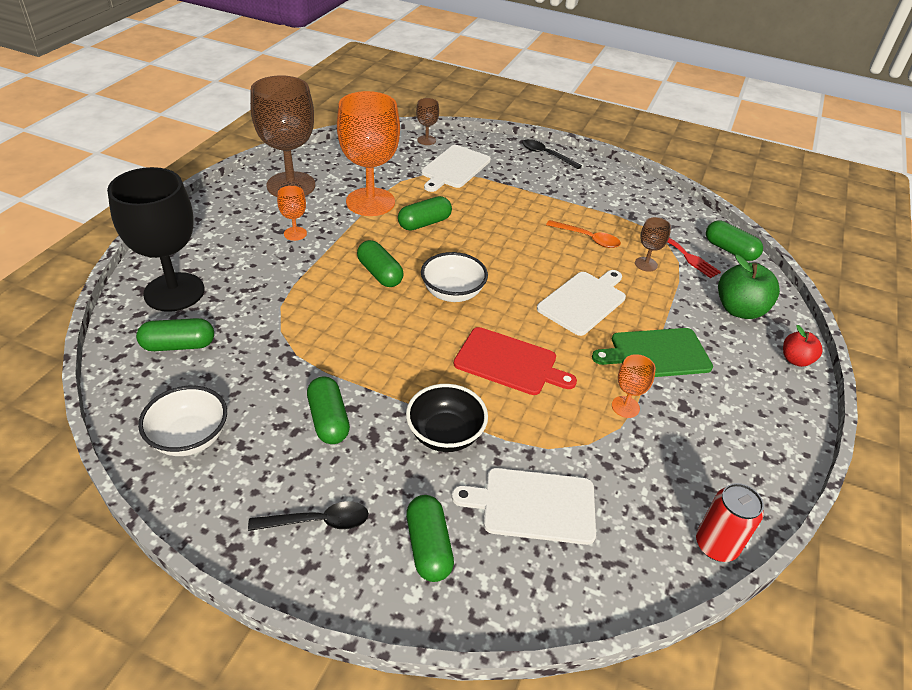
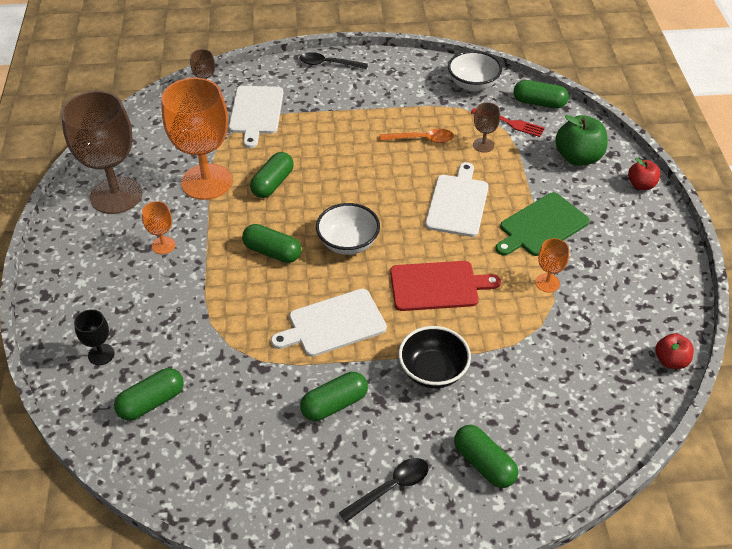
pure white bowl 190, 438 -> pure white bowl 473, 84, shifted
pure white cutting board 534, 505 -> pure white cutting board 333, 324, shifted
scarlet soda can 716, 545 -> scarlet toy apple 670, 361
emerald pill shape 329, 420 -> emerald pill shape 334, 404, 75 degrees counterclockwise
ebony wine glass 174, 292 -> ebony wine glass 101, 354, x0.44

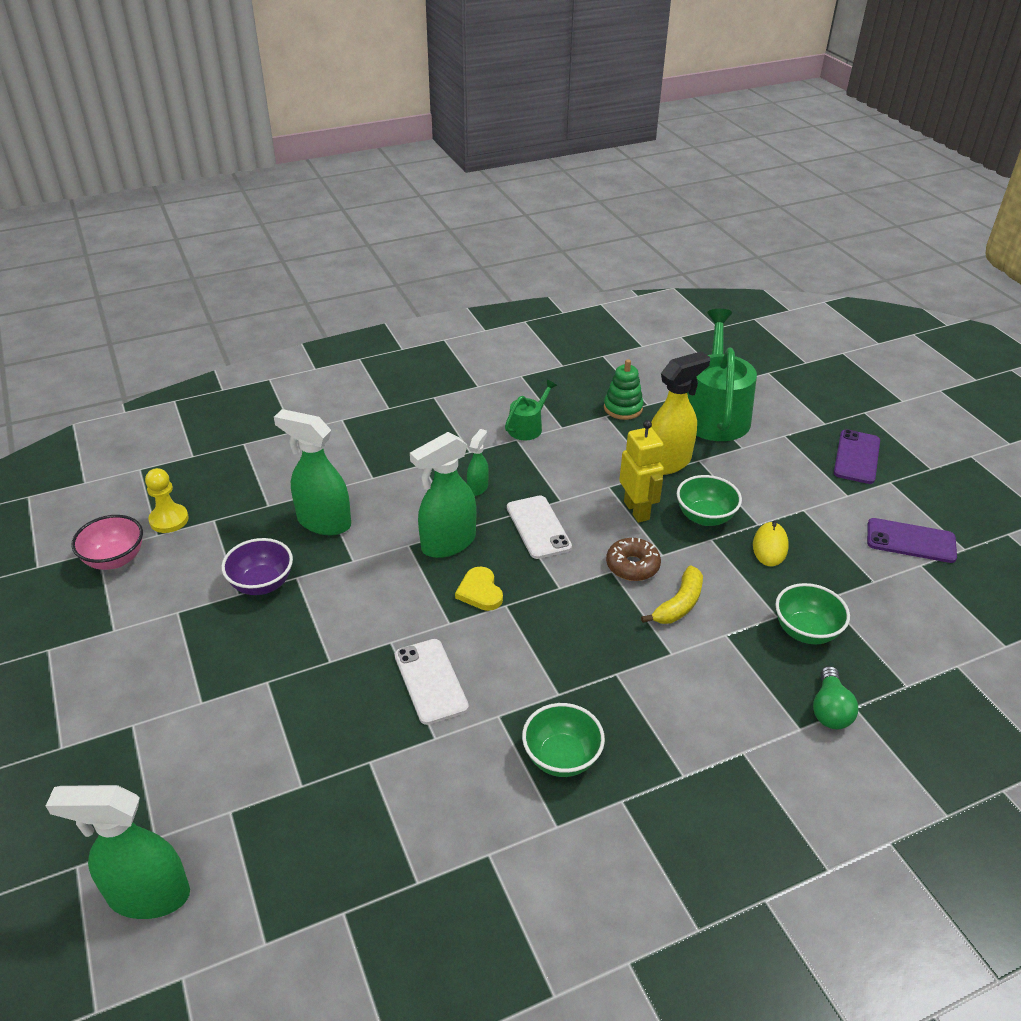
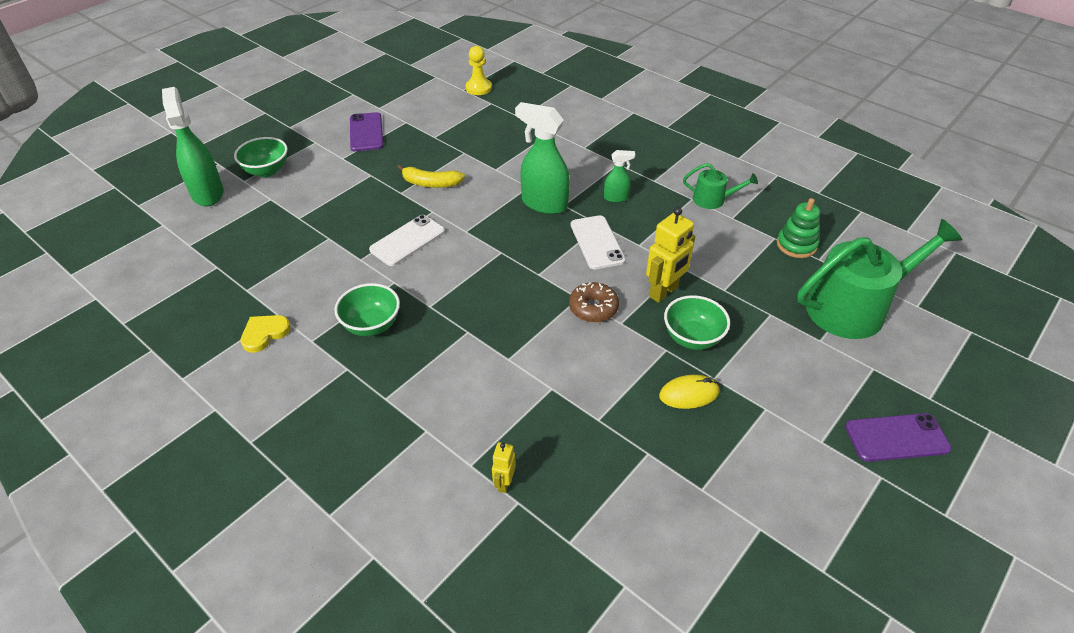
rosy bowl 115, 559 -> none
royal purple bowl 262, 584 -> none
emerald sprayer 323, 522 -> none
golden sprayer 667, 462 -> none
golden love heart 480, 591 -> golden love heart 264, 334, shifted
golden banana fruit 679, 604 -> golden banana fruit 431, 183, shifted
emerald bowl 805, 631 -> emerald bowl 267, 171, shifted
royal purple smartphone 910, 541 -> royal purple smartphone 366, 132, shifted
emerald lightbulb 830, 709 -> golden robot 504, 483
pure white smartphone 538, 527 -> pure white smartphone 597, 242, 60 degrees counterclockwise

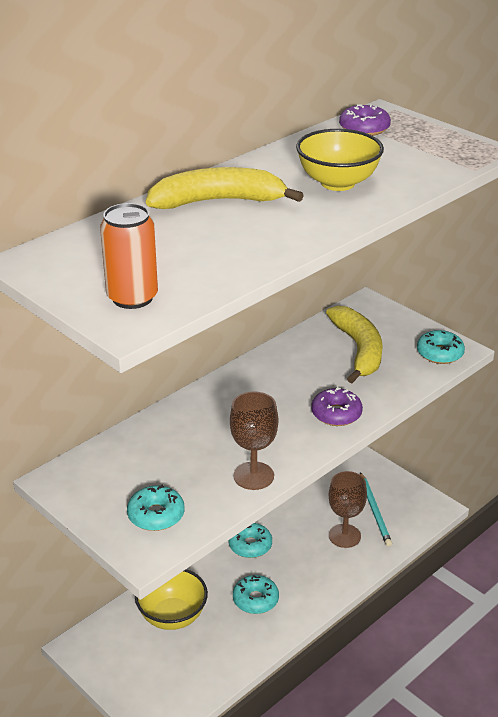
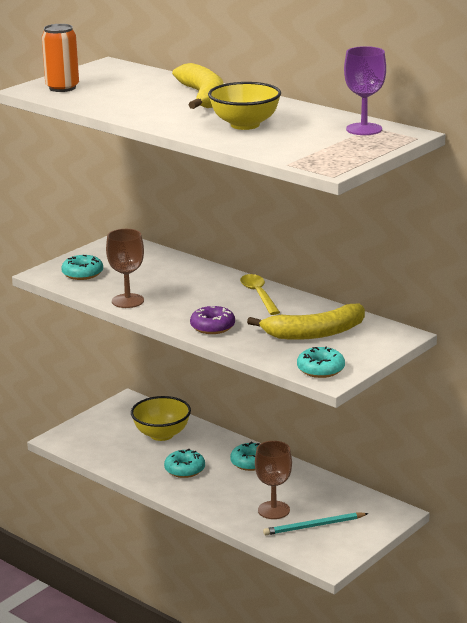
none -> golden teaspoon 258, 294
royal purple glazed donut 364, 128 -> royal purple wine glass 364, 129

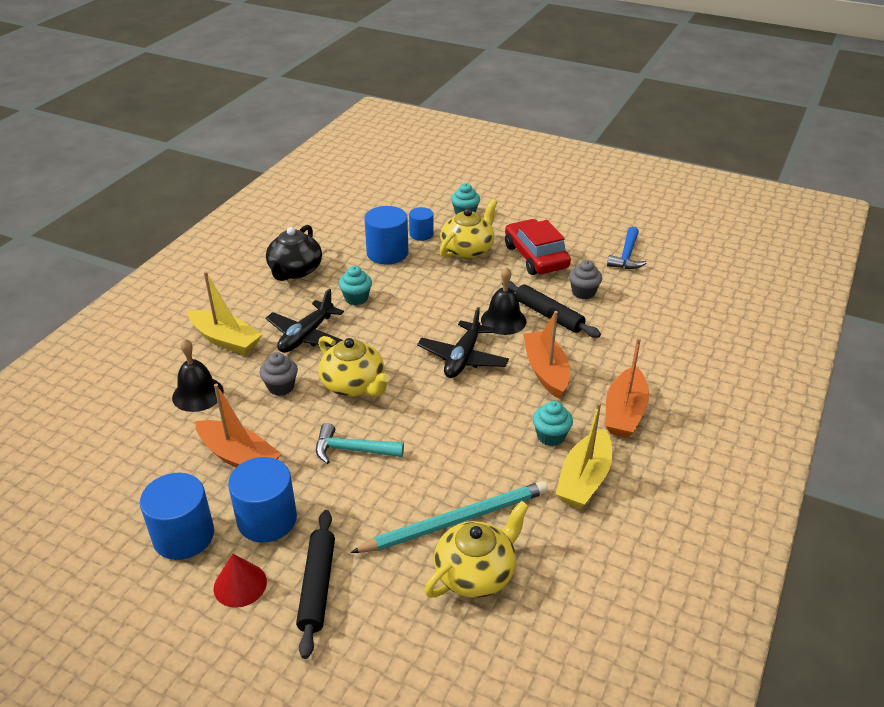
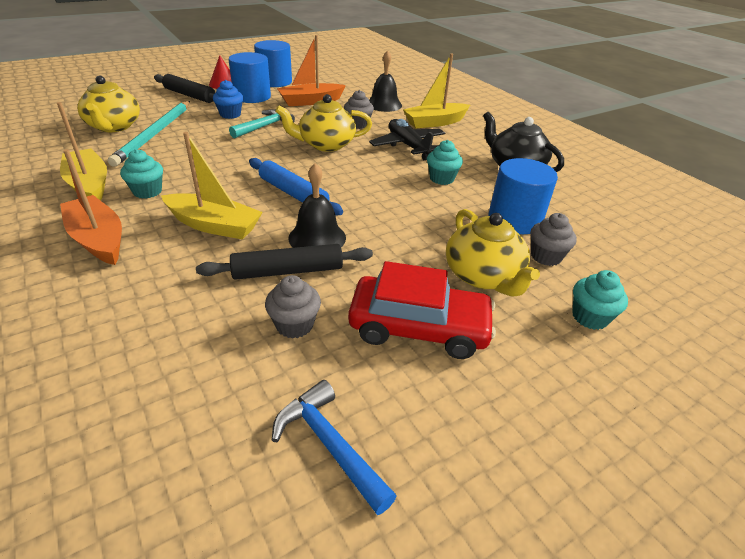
none -> royal blue muffin 230, 114
royal blue solid cylinder 421, 234 -> grey muffin 546, 256
ebony toy plane 463, 358 -> royal blue dough roller 293, 194
orange sailboat 546, 371 -> golden sailboat 214, 225

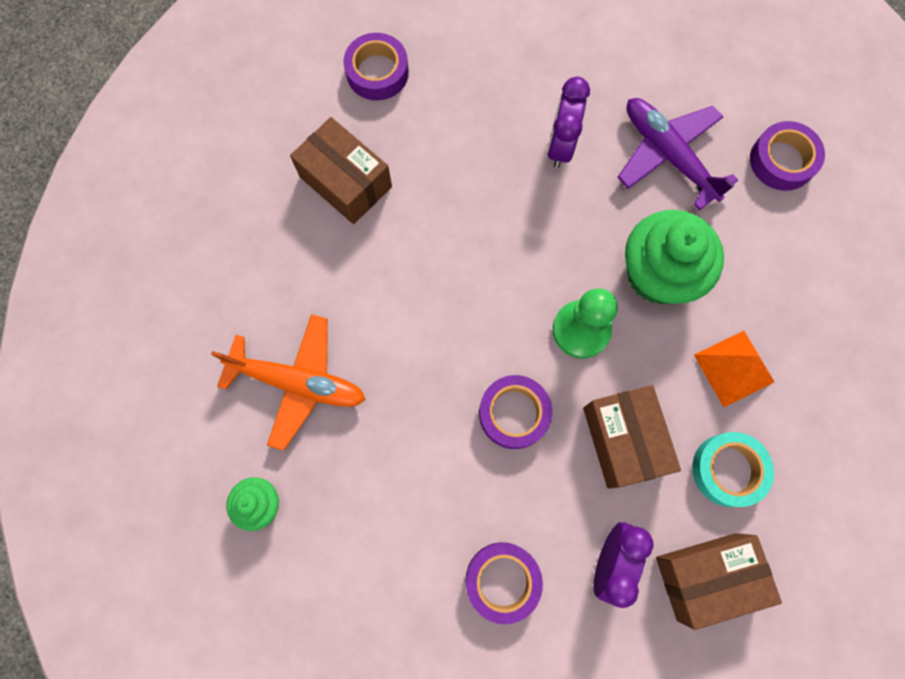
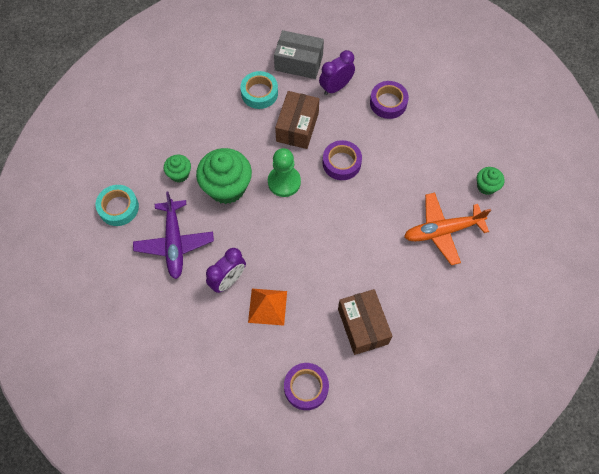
none -> emerald muffin 179, 174
orange pyramid shape 734, 368 -> orange pyramid shape 267, 306, shifted
dark brown box 706, 576 -> grey box 299, 62
royal purple roll of tape 782, 160 -> aqua roll of tape 118, 208
orange toy plane 298, 382 -> orange toy plane 442, 231, 60 degrees counterclockwise

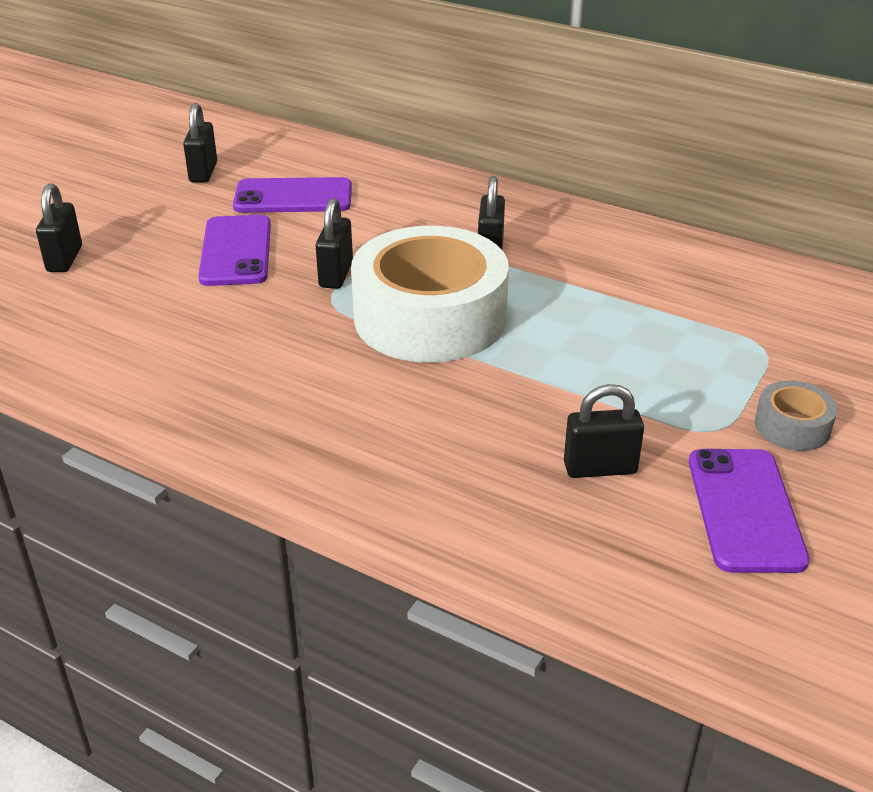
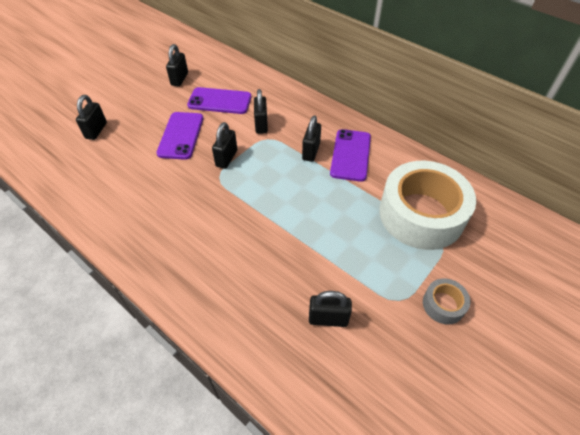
none -> ebony small lock 261, 125
pure white roll of tape 430, 317 -> pure white roll of tape 421, 214, shifted
royal purple smartphone 745, 510 -> royal purple smartphone 350, 155, shifted

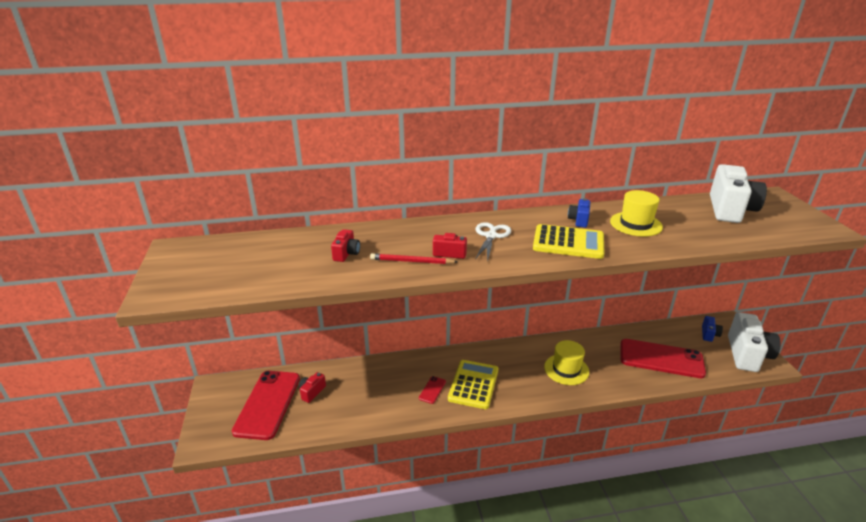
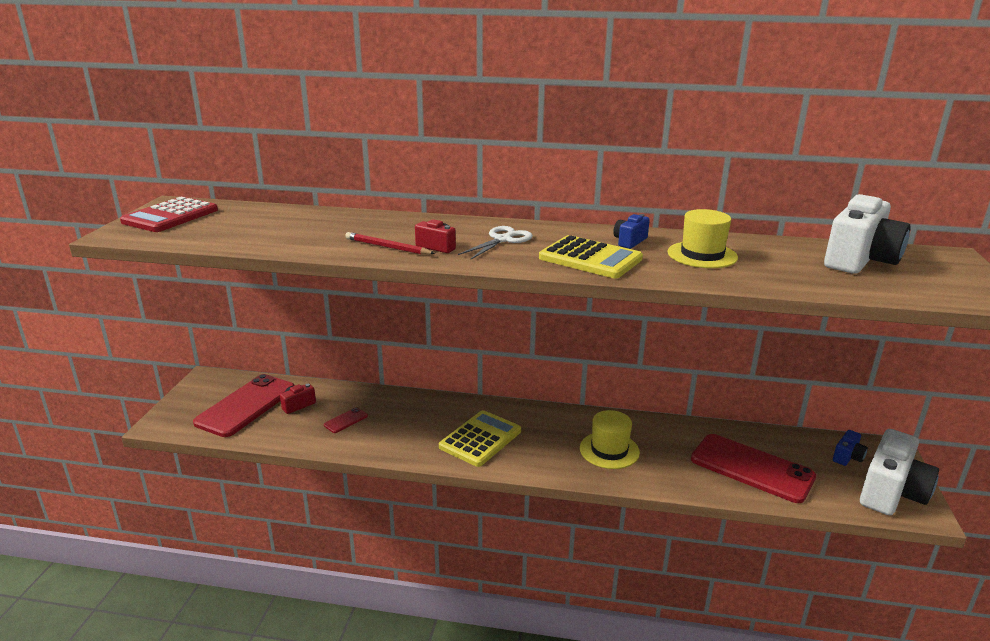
scarlet compact camera 346, 254 -> none
none -> scarlet calculator 170, 216
scarlet smartphone 432, 390 -> scarlet smartphone 346, 420, shifted

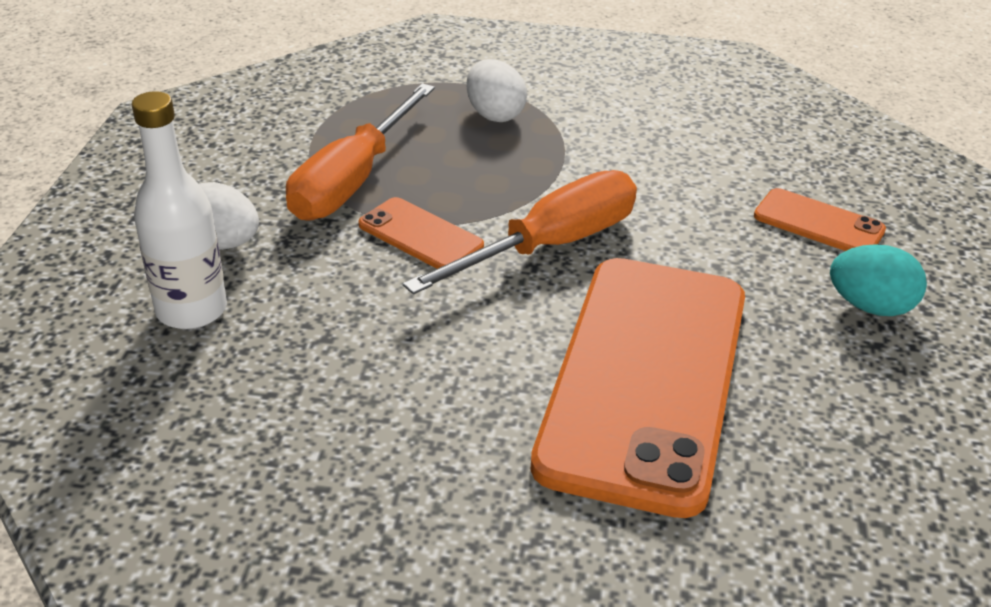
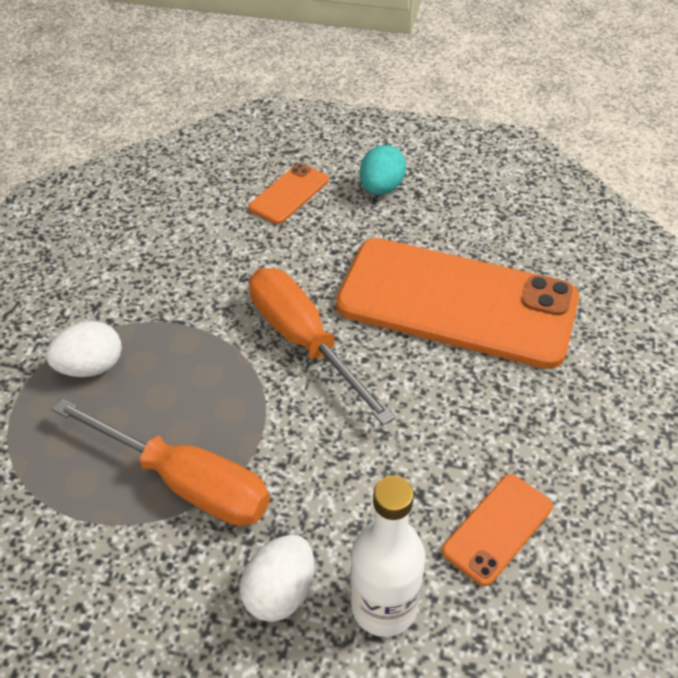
orange smartphone 420, 235 -> orange smartphone 497, 528, shifted

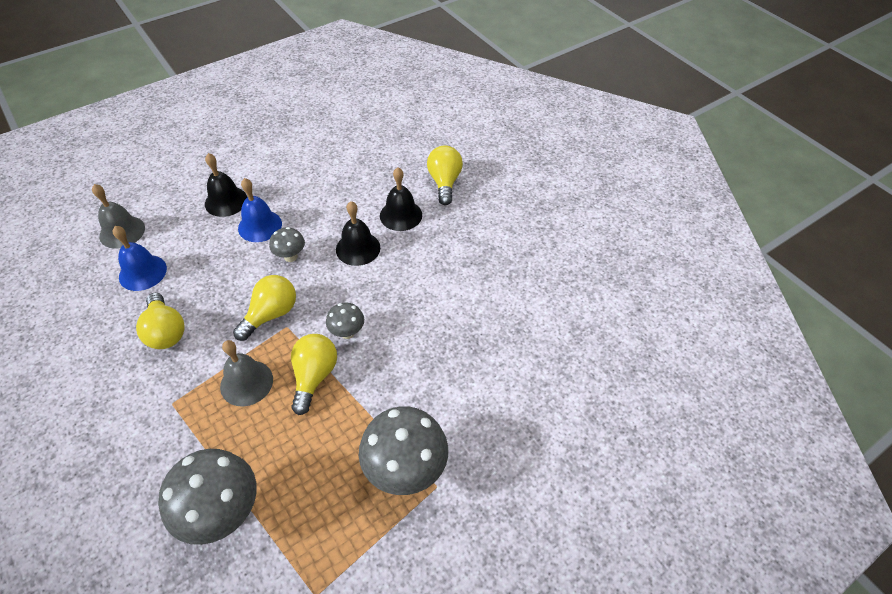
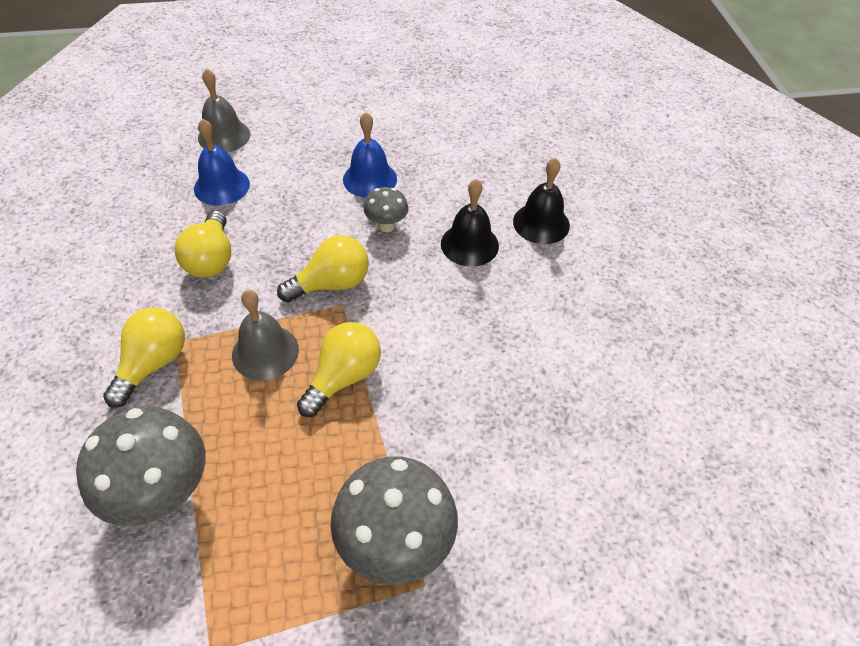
ebony bell 226, 201 -> none
grey mushroom 347, 333 -> none
golden lightbulb 444, 182 -> golden lightbulb 153, 364, shifted

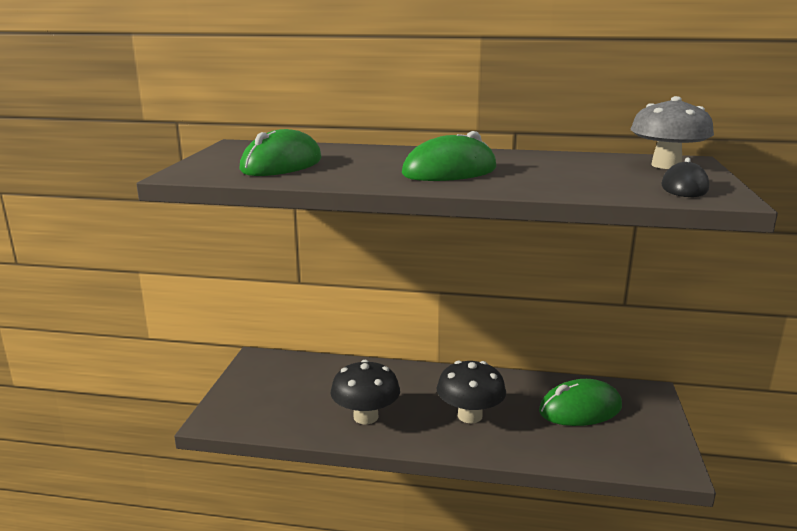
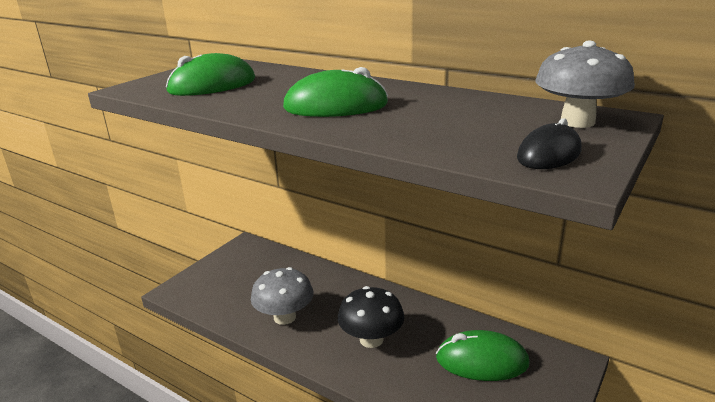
ebony mushroom 366, 417 -> grey mushroom 284, 317

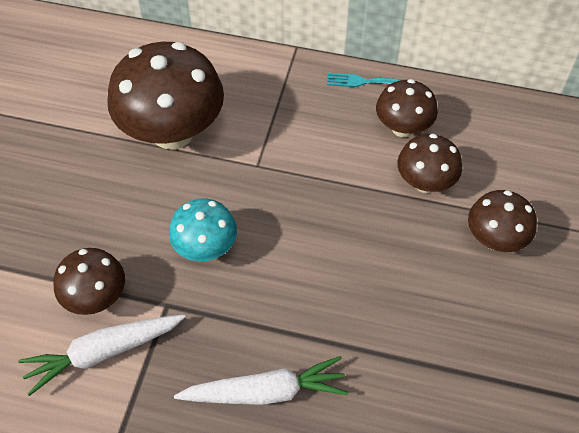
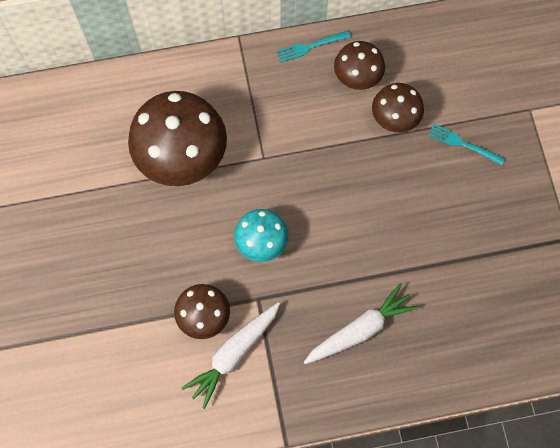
dark brown mushroom 494, 239 -> aqua dinner fork 463, 144

